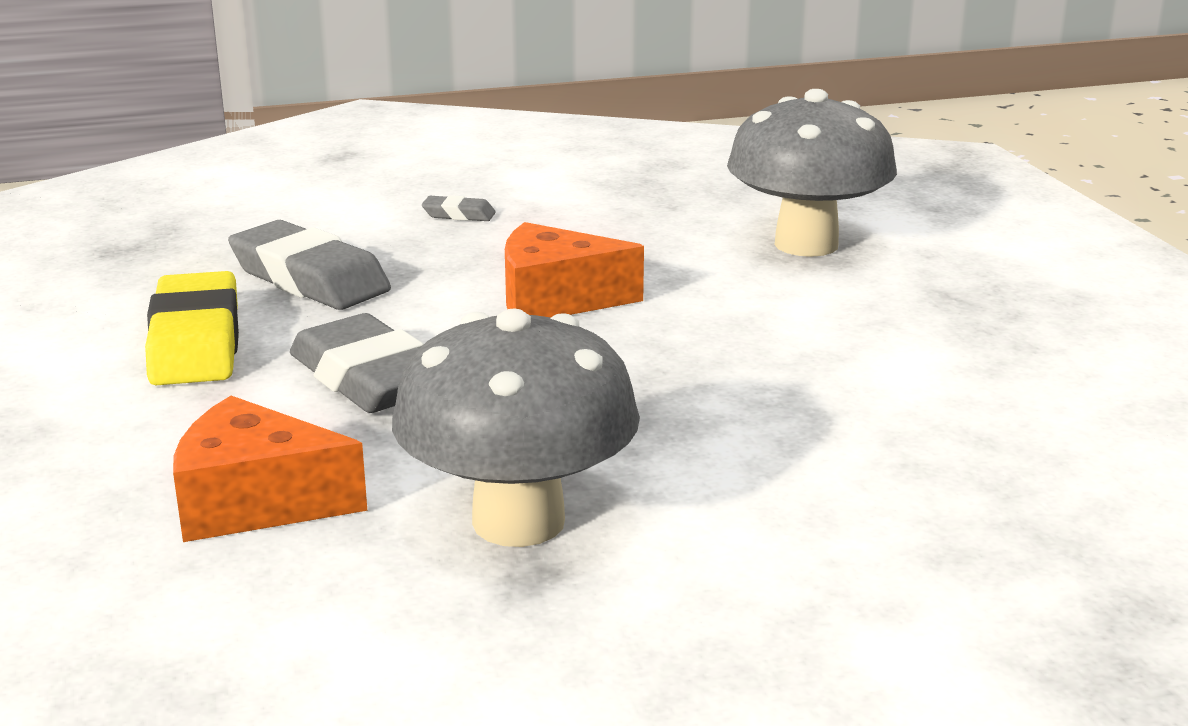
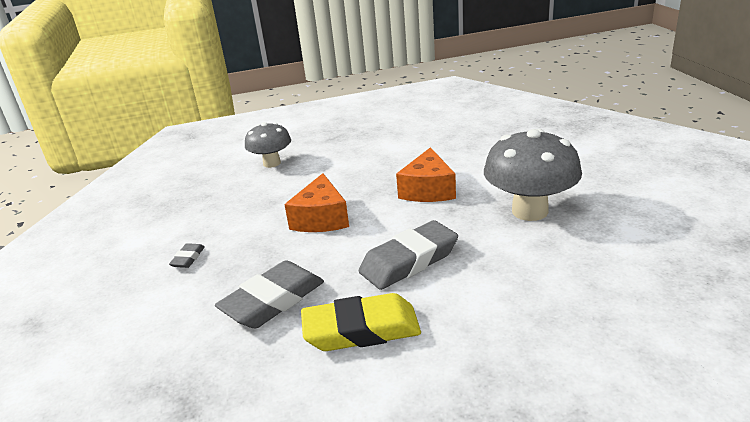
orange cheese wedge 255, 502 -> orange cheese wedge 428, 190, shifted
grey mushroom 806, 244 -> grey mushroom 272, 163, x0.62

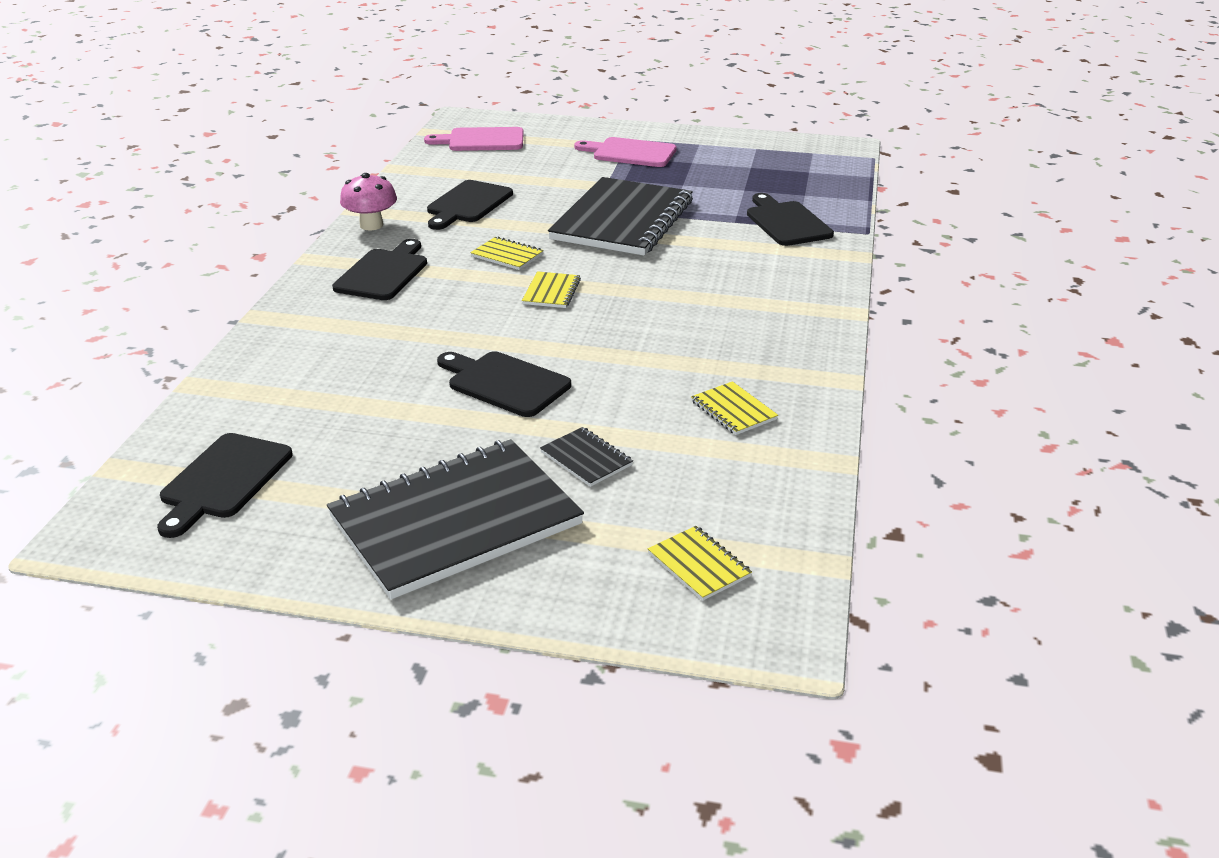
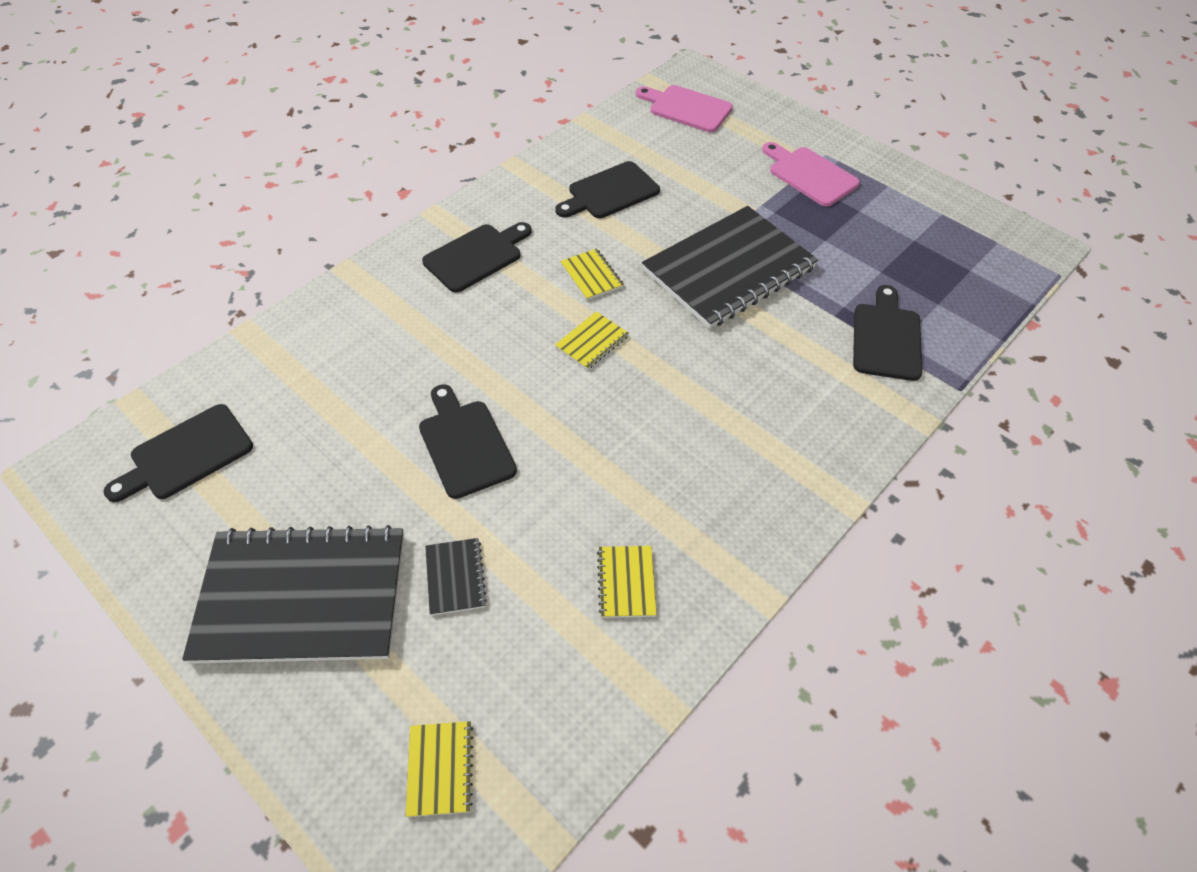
rosy mushroom 371, 225 -> none

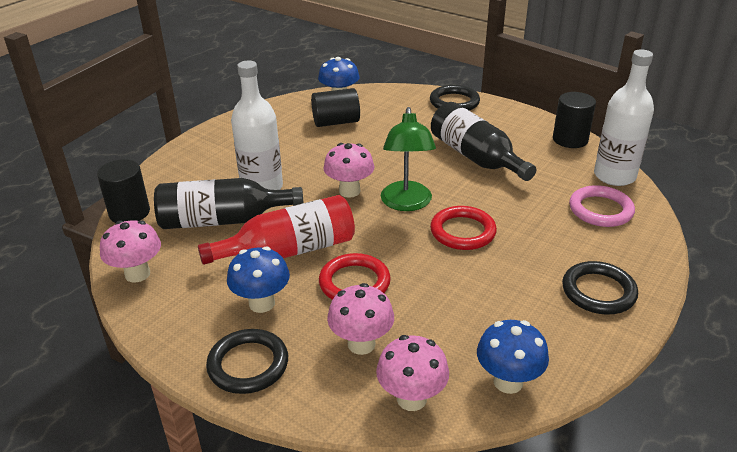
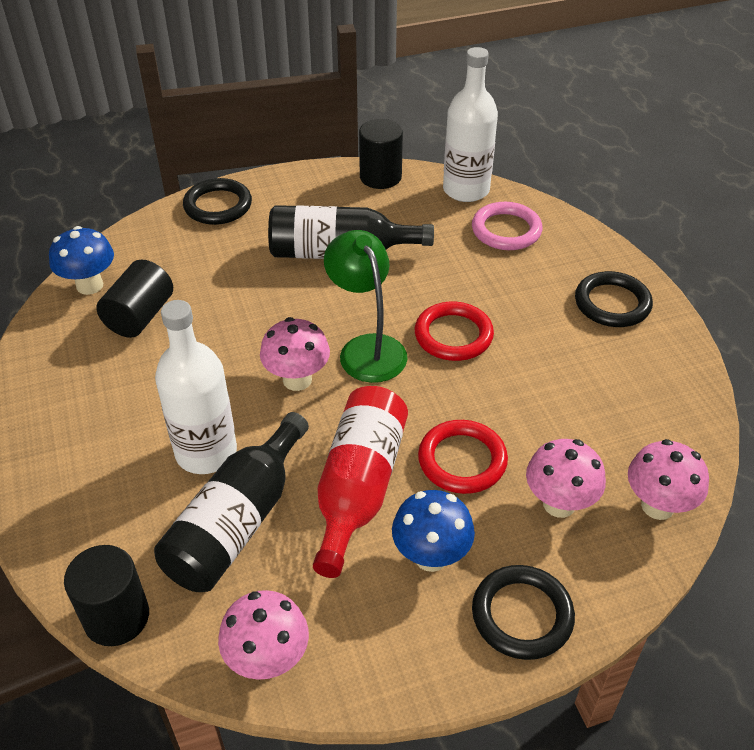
royal blue mushroom 508, 382 -> none
emerald lamp 406, 203 -> emerald lamp 367, 348, 150 degrees counterclockwise

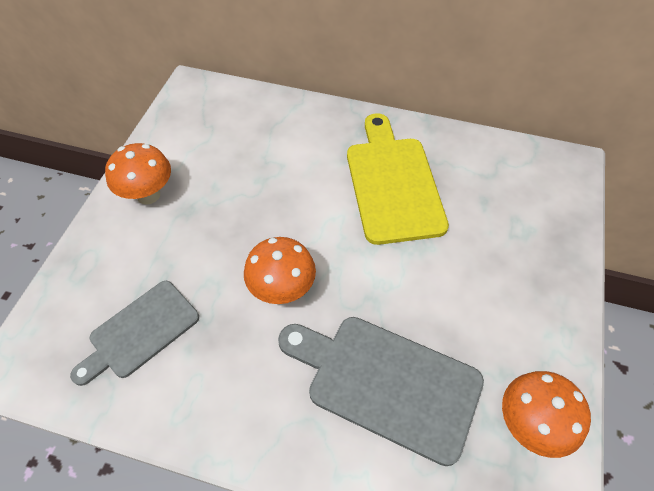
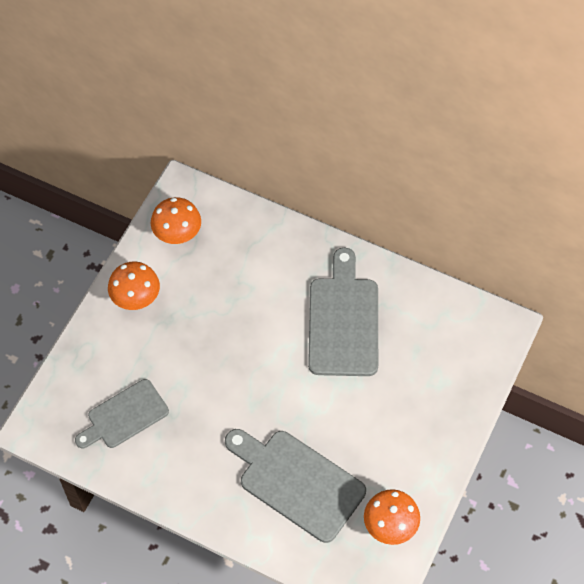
orange mushroom 282, 290 -> orange mushroom 177, 235, shifted
golden cutting board 393, 183 -> grey cutting board 343, 321

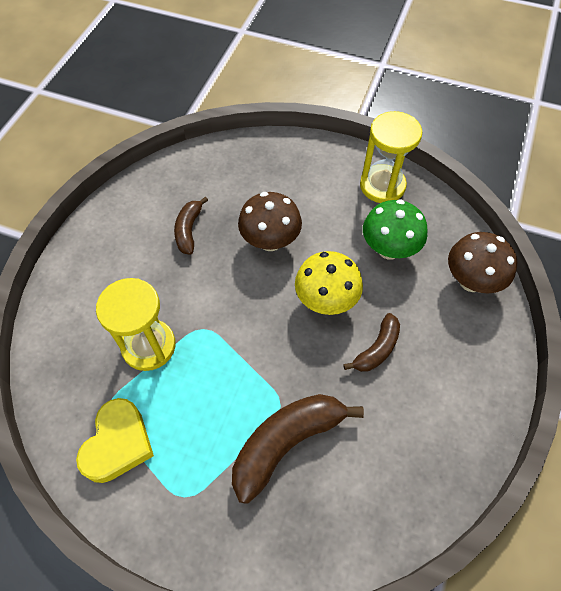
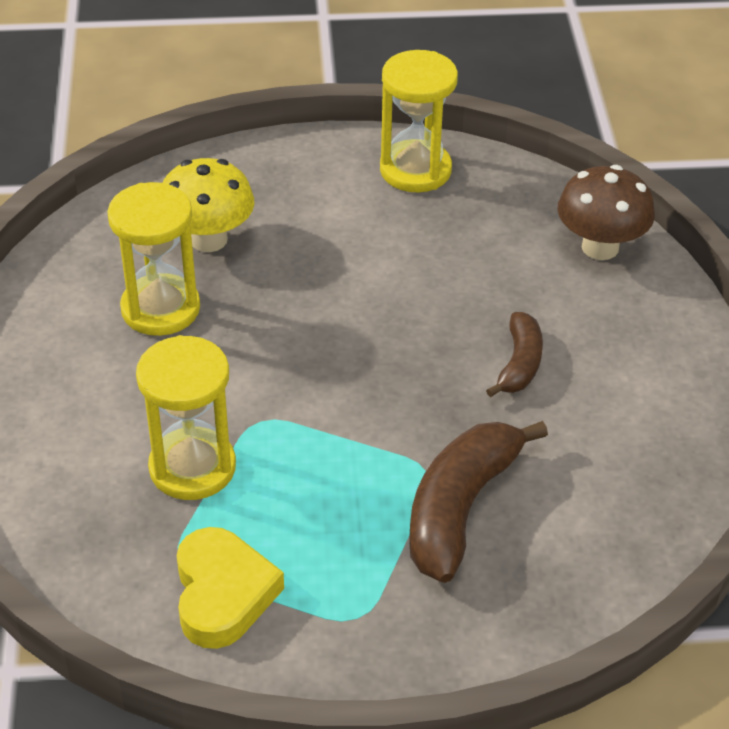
dark brown mushroom 270, 241 -> none
emerald mushroom 389, 249 -> none
golden mushroom 326, 300 -> golden mushroom 208, 239, shifted
dark brown banana fruit 189, 230 -> golden hourglass 160, 308

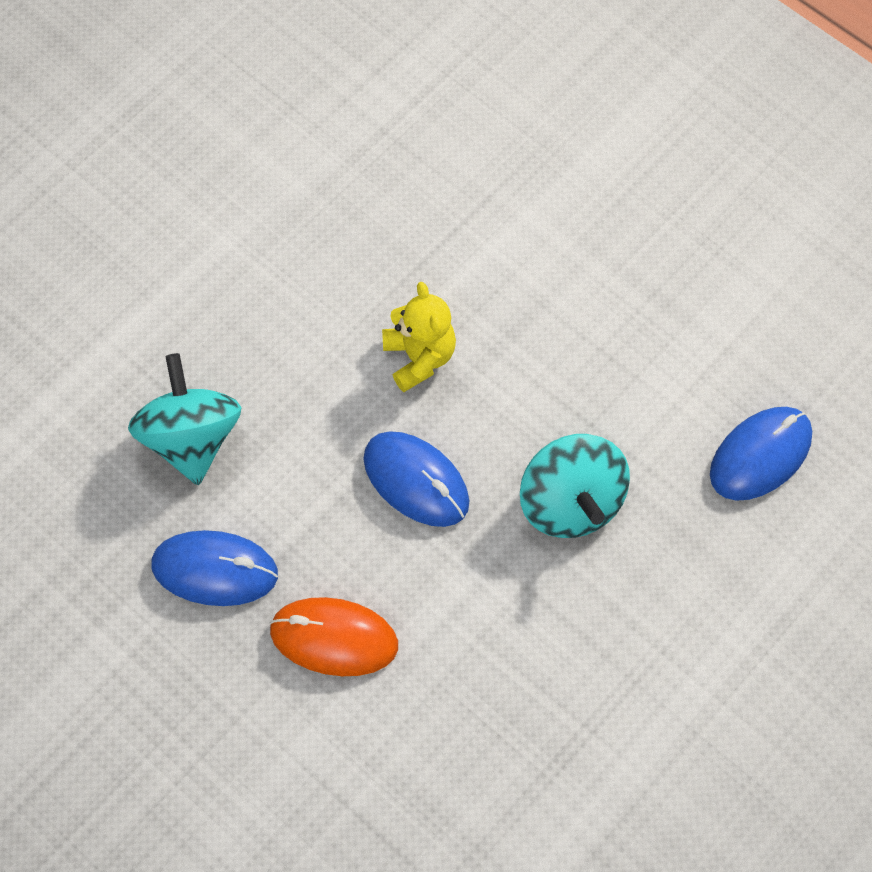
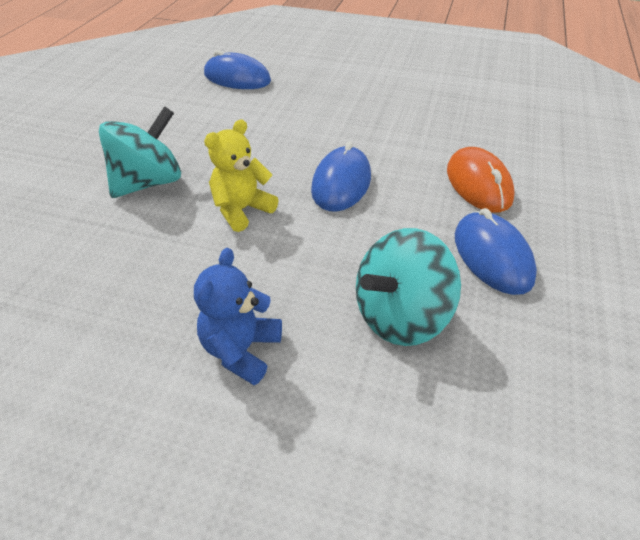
none -> royal blue stuffed bear 241, 350
aqua spinning top 571, 503 -> aqua spinning top 149, 183, shifted

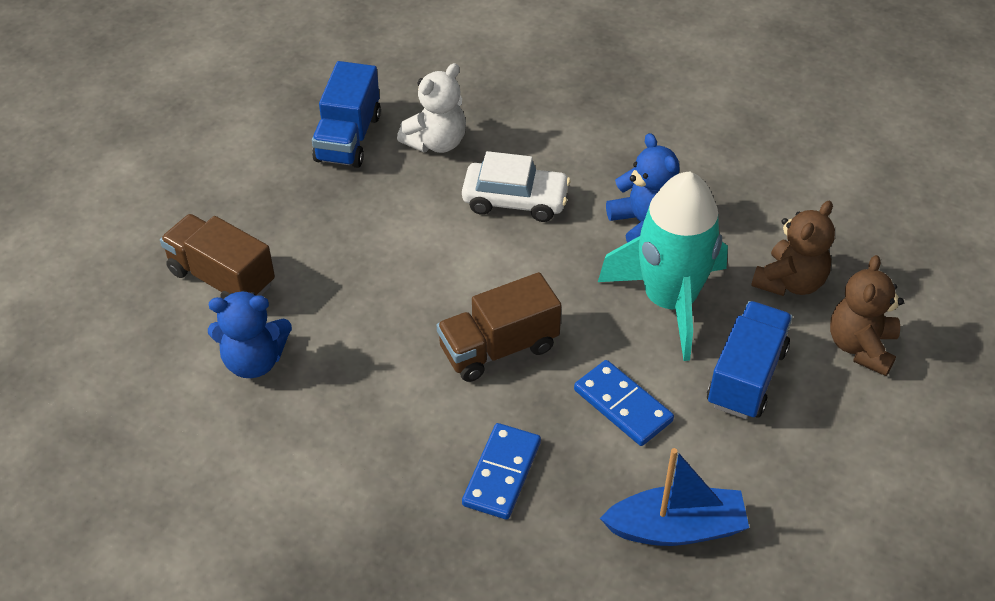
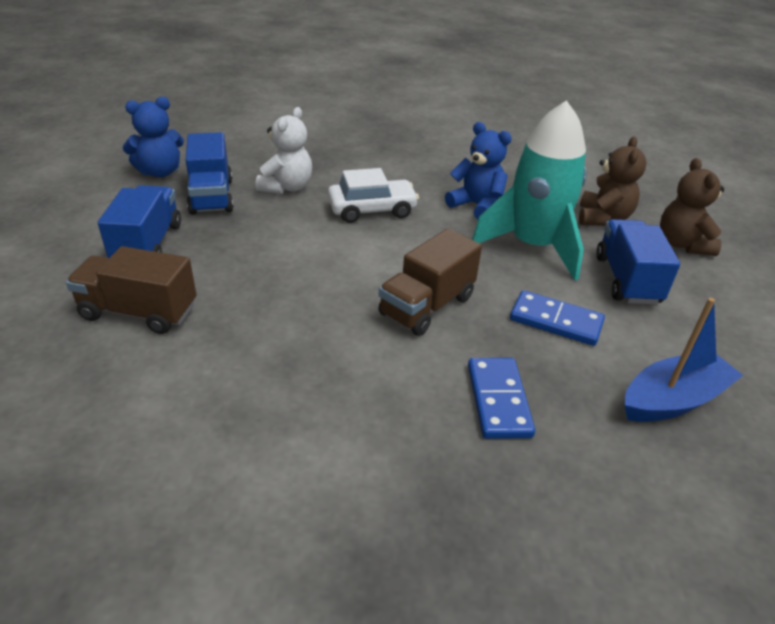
none -> royal blue lorry 147, 244
royal blue stuffed bear 254, 361 -> royal blue stuffed bear 160, 172, shifted

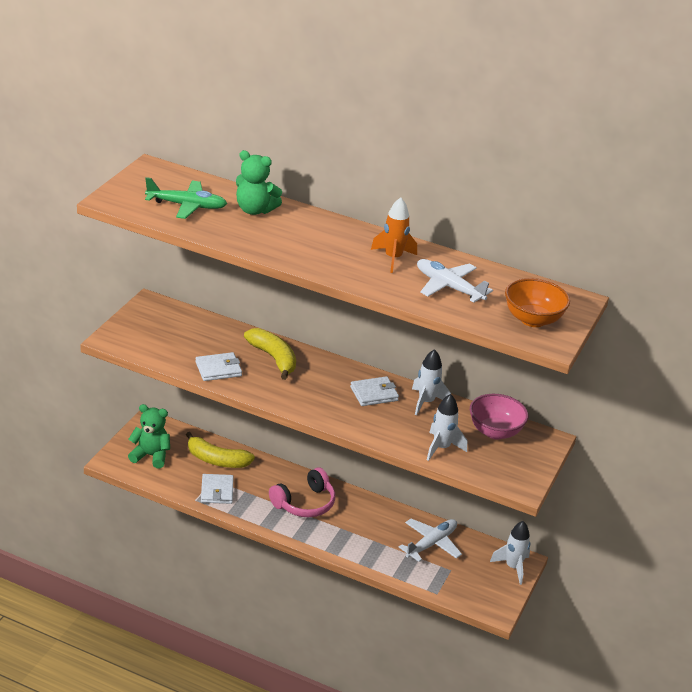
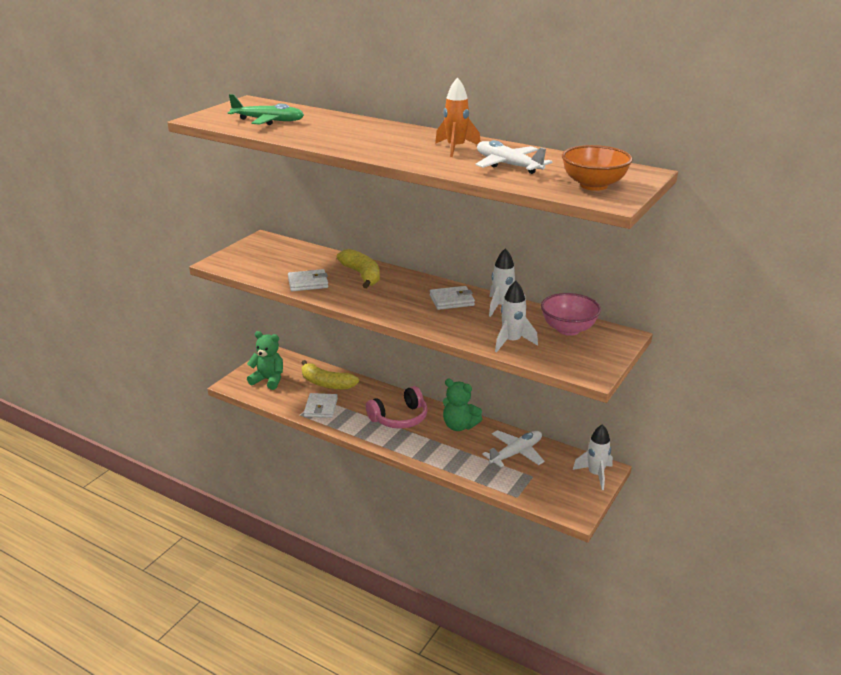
emerald stuffed bear 255, 210 -> emerald stuffed bear 459, 426, shifted

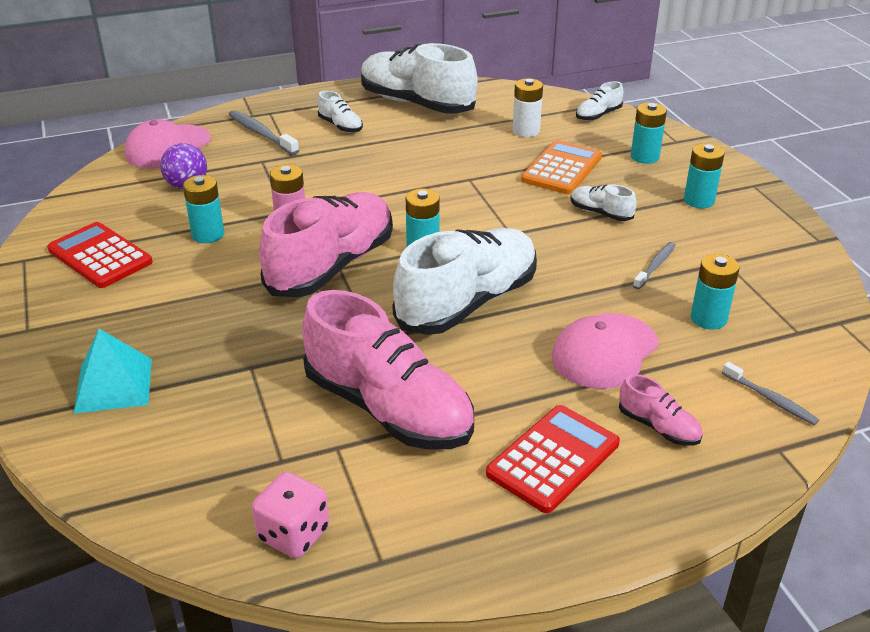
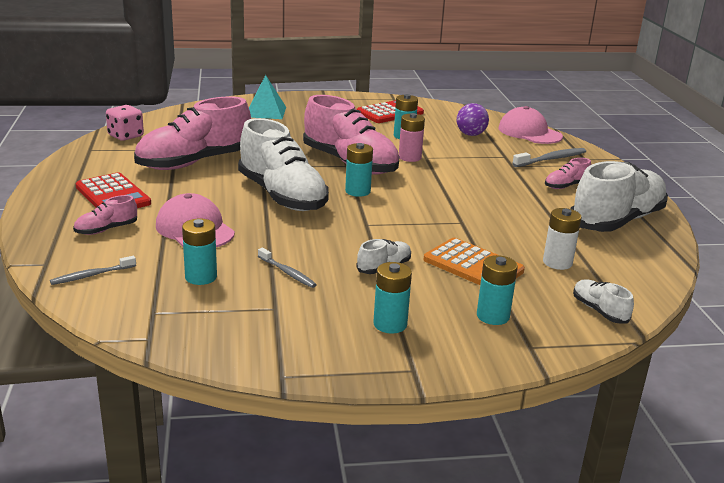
pure white lace-up shoe 340, 126 -> rosy lace-up shoe 566, 186

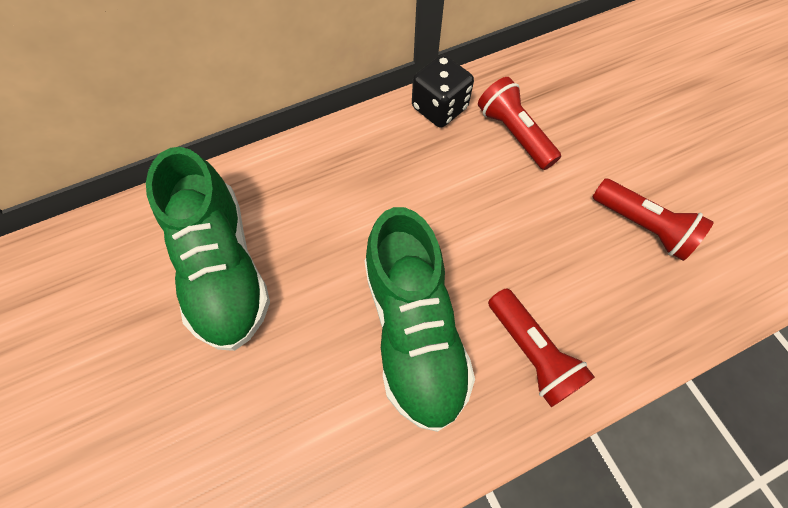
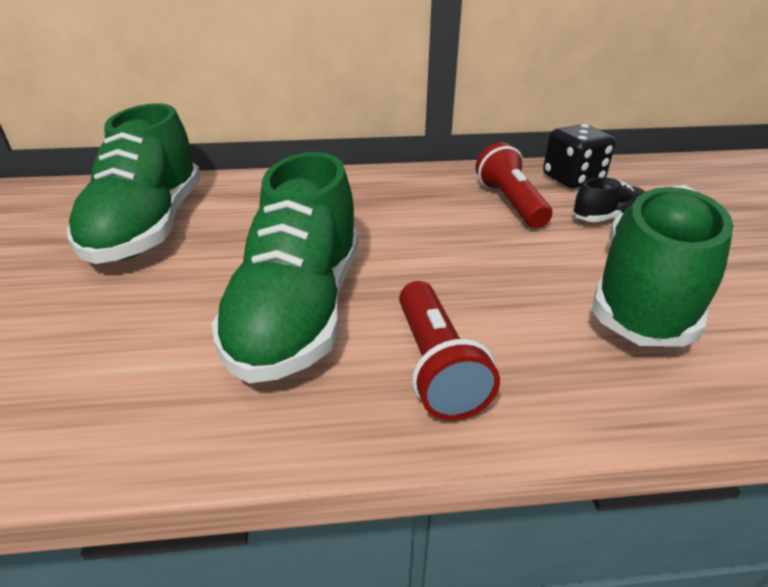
none -> ebony lace-up shoe 608, 218
ebony dice 439, 108 -> ebony dice 572, 179, shifted
scarlet pocket torch 642, 226 -> emerald lace-up shoe 646, 293

